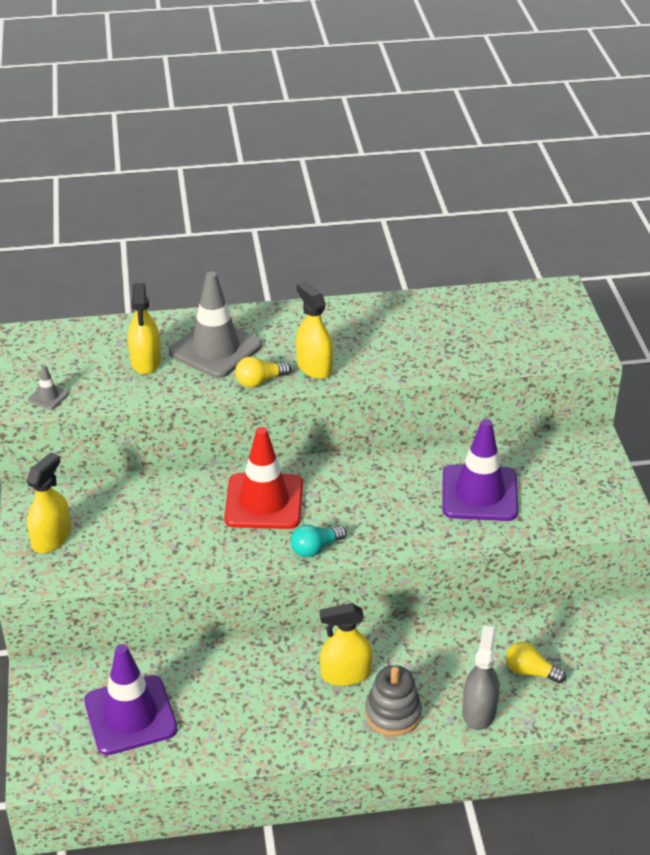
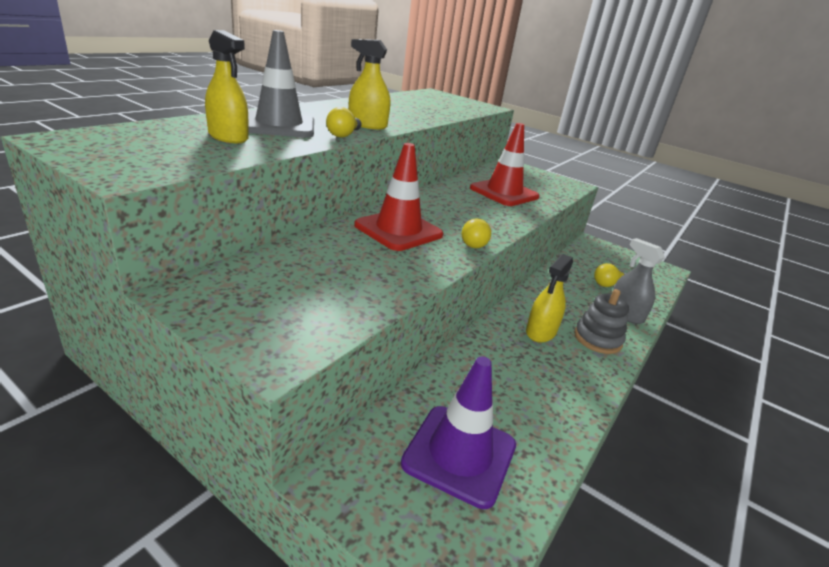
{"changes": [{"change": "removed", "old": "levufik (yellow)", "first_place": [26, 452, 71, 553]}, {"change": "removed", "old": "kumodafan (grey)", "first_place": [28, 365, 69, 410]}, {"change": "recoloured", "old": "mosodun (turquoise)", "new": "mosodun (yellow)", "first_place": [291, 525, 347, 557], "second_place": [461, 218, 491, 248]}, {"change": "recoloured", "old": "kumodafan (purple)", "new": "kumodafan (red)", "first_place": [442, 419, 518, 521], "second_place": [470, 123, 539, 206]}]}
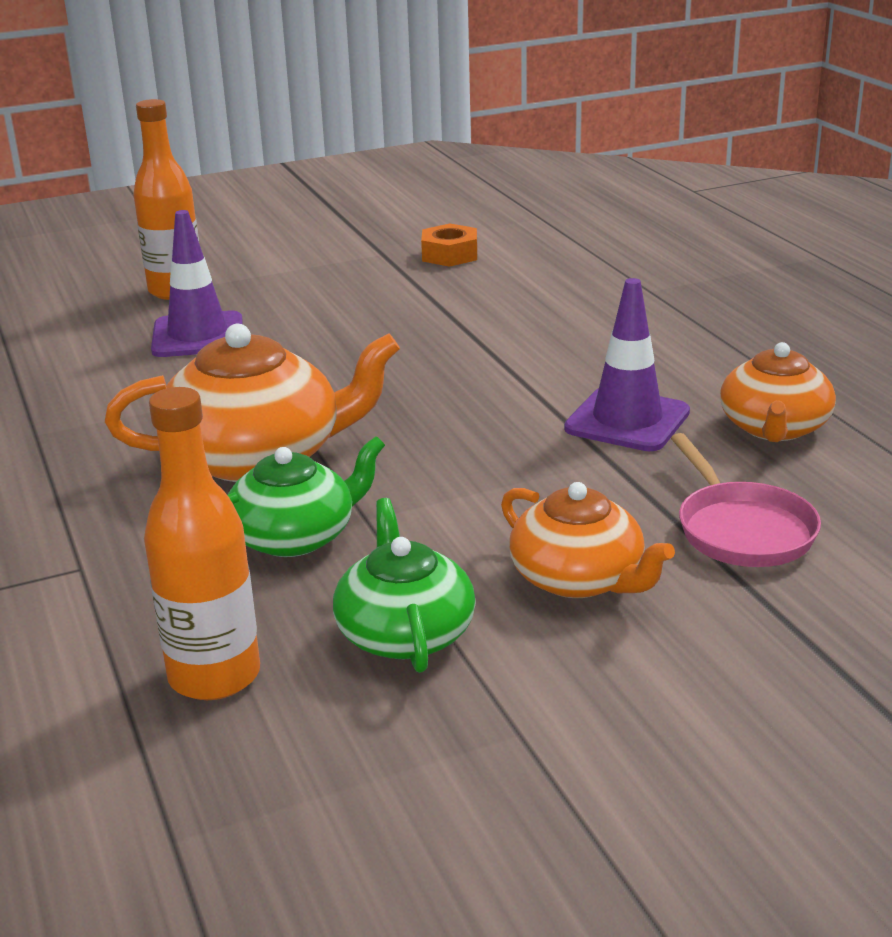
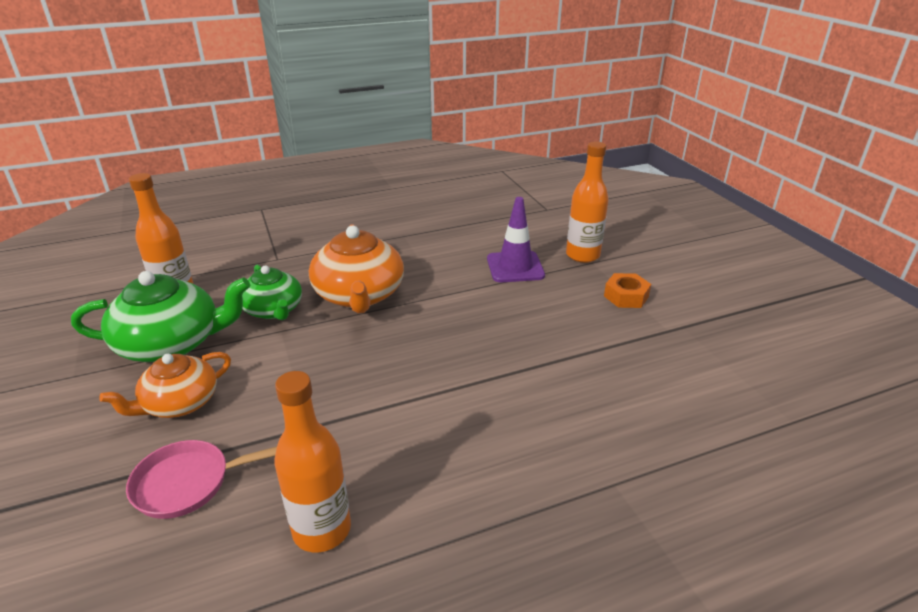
{"changes": [{"change": "resized", "old": "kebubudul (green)", "first_place": [333, 498, 476, 673], "second_place": [71, 271, 250, 362], "factor": 1.56}, {"change": "moved", "old": "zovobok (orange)", "first_place": [421, 224, 477, 267], "second_place": [604, 273, 651, 308]}, {"change": "removed", "old": "kumodafan (purple)", "first_place": [564, 278, 690, 451]}, {"change": "replaced", "old": "kebubudul (orange)", "new": "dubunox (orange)", "first_place": [720, 342, 836, 442], "second_place": [274, 371, 351, 553]}]}
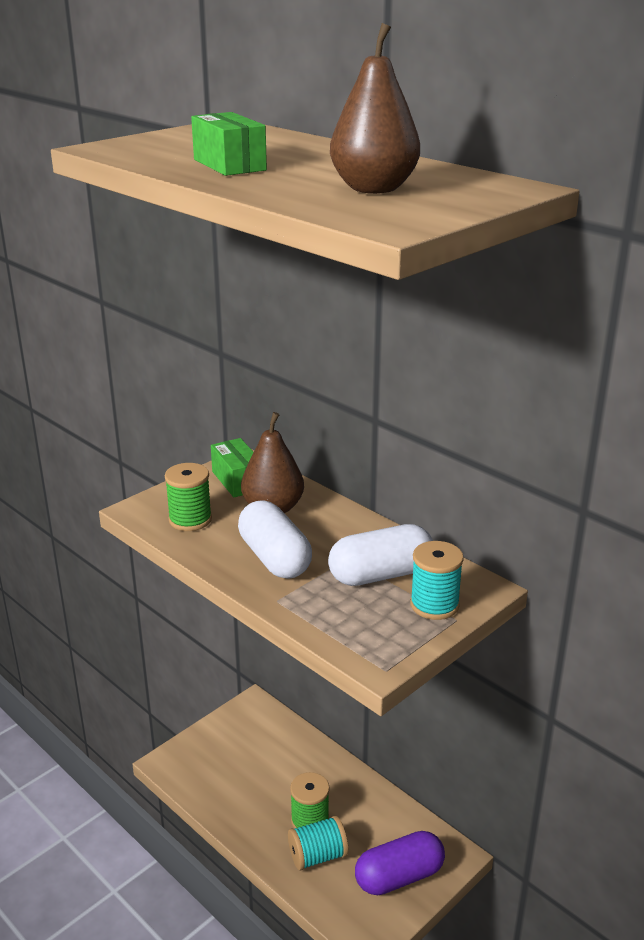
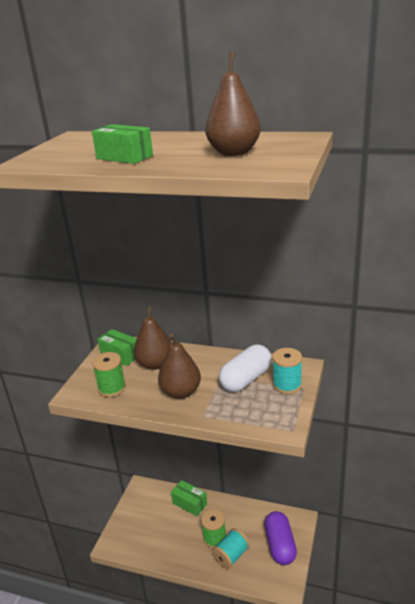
{"changes": [{"change": "replaced", "old": "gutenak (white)", "new": "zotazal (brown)", "first_place": [238, 501, 312, 579], "second_place": [158, 333, 201, 399]}, {"change": "turned", "old": "gutenak (purple)", "first_place": [355, 831, 445, 895], "second_place": [264, 511, 297, 565], "degrees": -45}, {"change": "added", "new": "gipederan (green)", "second_place": [171, 480, 207, 516]}]}
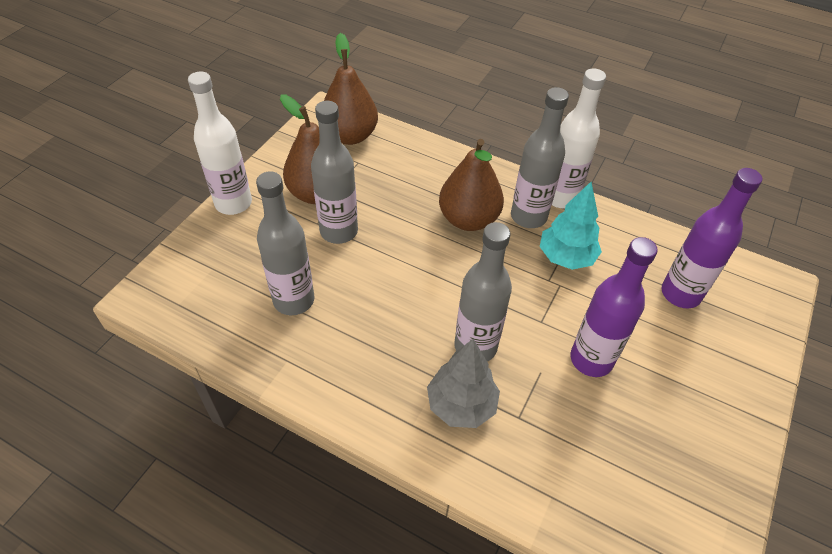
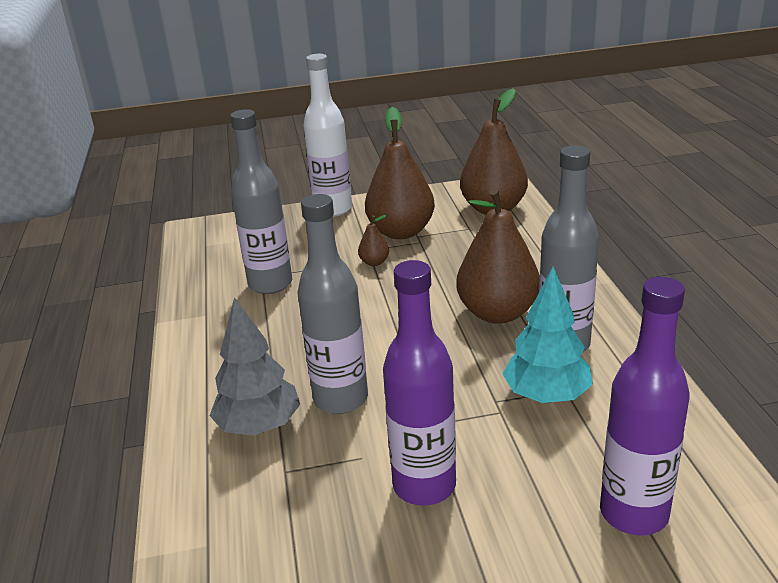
{"changes": [{"change": "replaced", "old": "dubunox (grey)", "new": "zotazal (brown)", "first_place": [311, 101, 358, 244], "second_place": [358, 215, 389, 266]}, {"change": "removed", "old": "dubunox (white)", "first_place": [552, 68, 606, 208]}]}
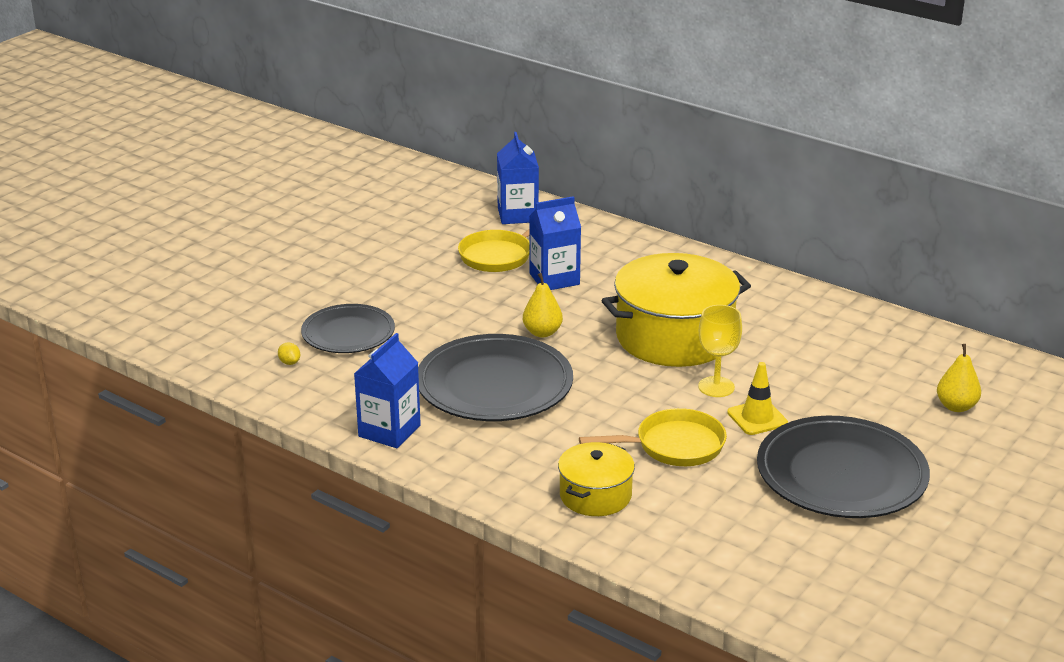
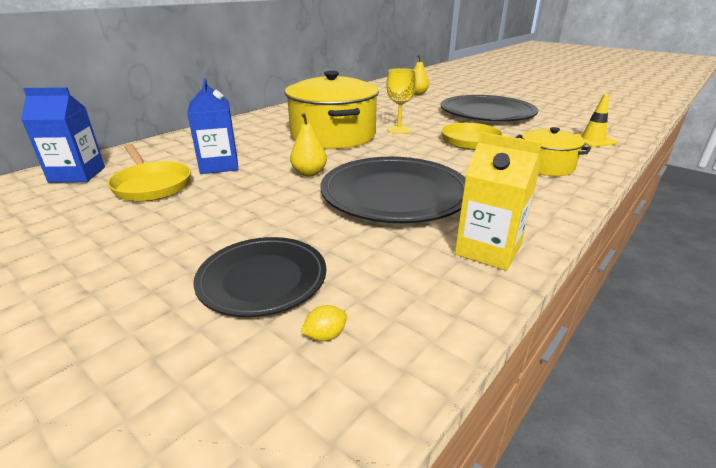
{"changes": [{"change": "recoloured", "old": "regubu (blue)", "new": "regubu (yellow)", "first_place": [354, 333, 421, 448], "second_place": [455, 132, 542, 271]}, {"change": "moved", "old": "kumodafan (yellow)", "first_place": [727, 362, 788, 435], "second_place": [574, 94, 617, 147]}]}
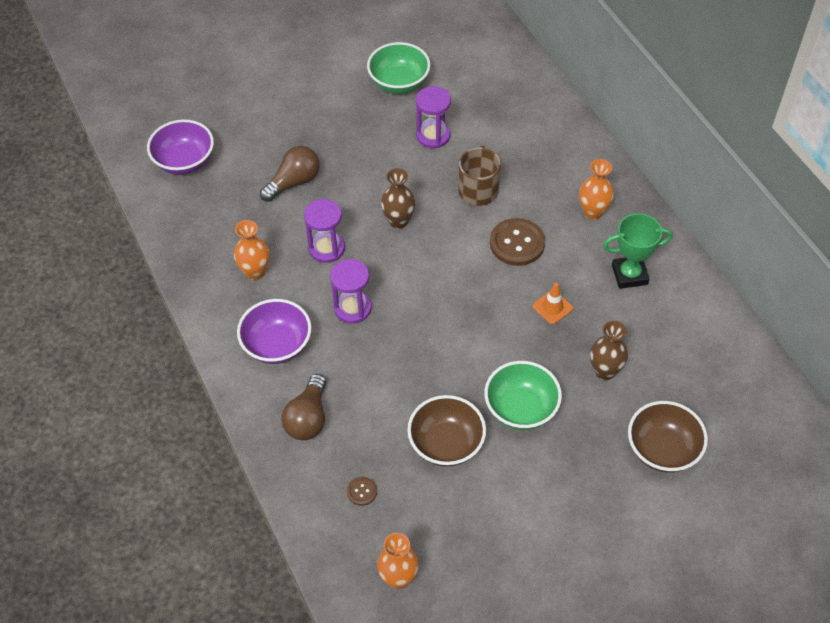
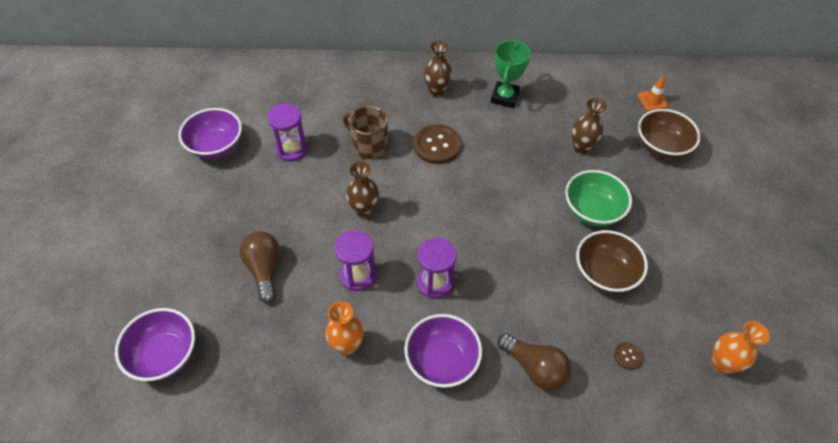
{"changes": [{"change": "recoloured", "old": "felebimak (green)", "new": "felebimak (purple)", "first_place": [367, 42, 430, 94], "second_place": [178, 108, 242, 159]}, {"change": "moved", "old": "kumodafan (orange)", "first_place": [532, 283, 573, 324], "second_place": [638, 76, 669, 111]}, {"change": "recoloured", "old": "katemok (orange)", "new": "katemok (brown)", "first_place": [579, 159, 614, 220], "second_place": [424, 40, 452, 97]}]}
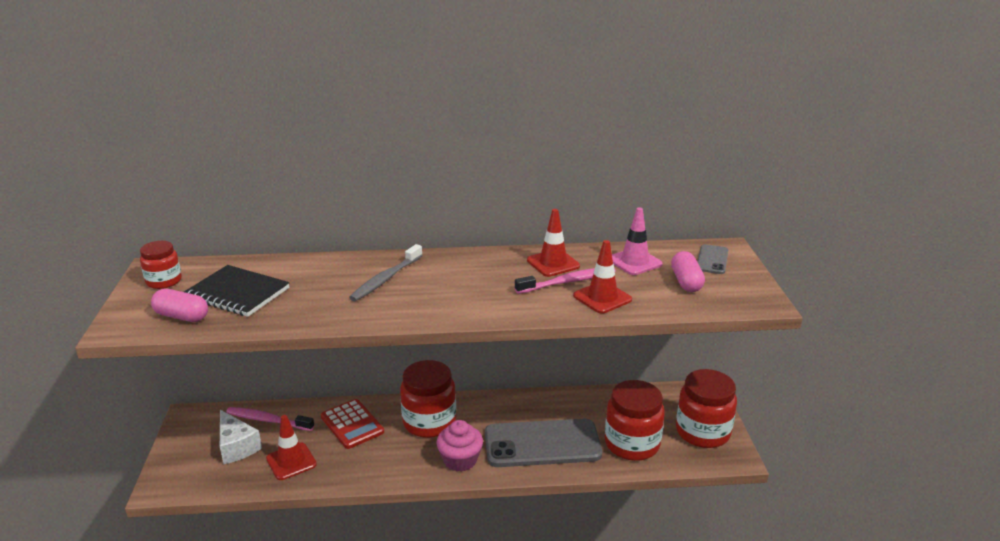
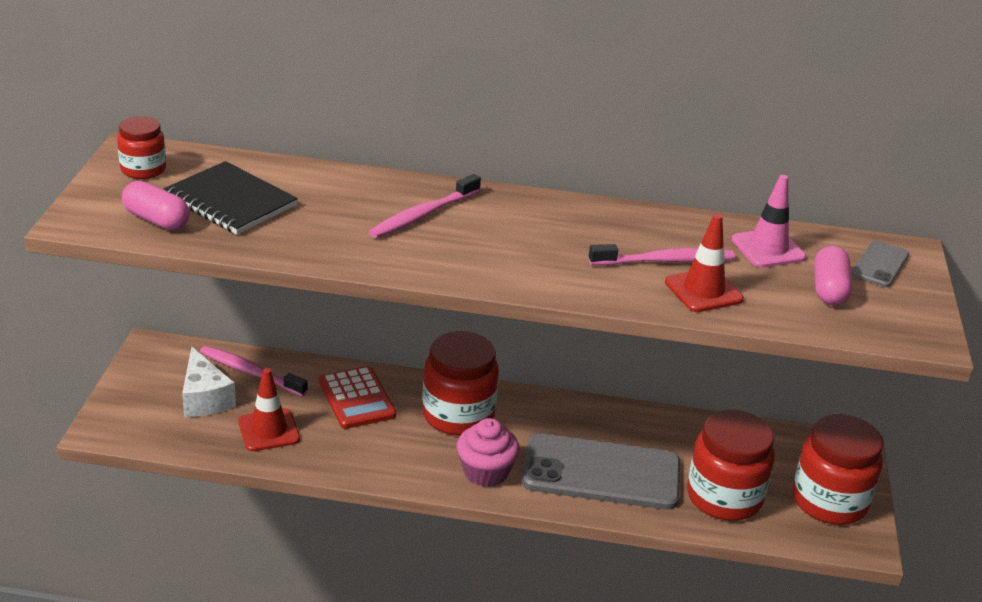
{"changes": [{"change": "recoloured", "old": "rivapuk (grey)", "new": "rivapuk (pink)", "first_place": [349, 244, 423, 301], "second_place": [369, 174, 481, 238]}, {"change": "removed", "old": "kumodafan (red)", "first_place": [527, 209, 580, 277]}]}
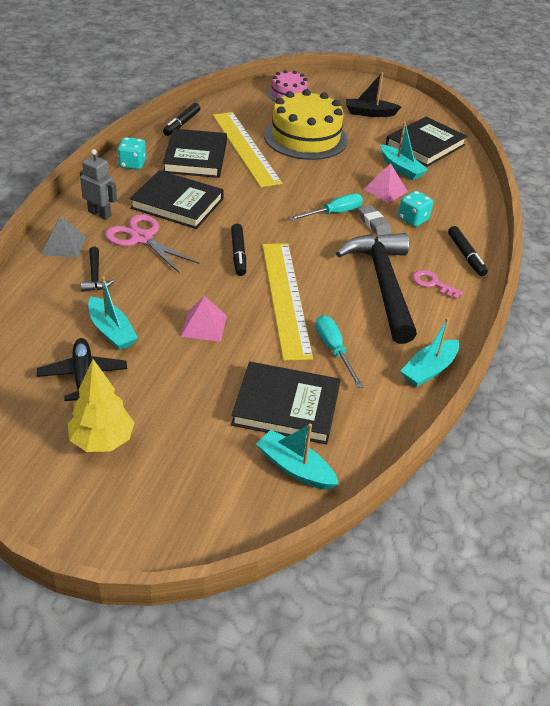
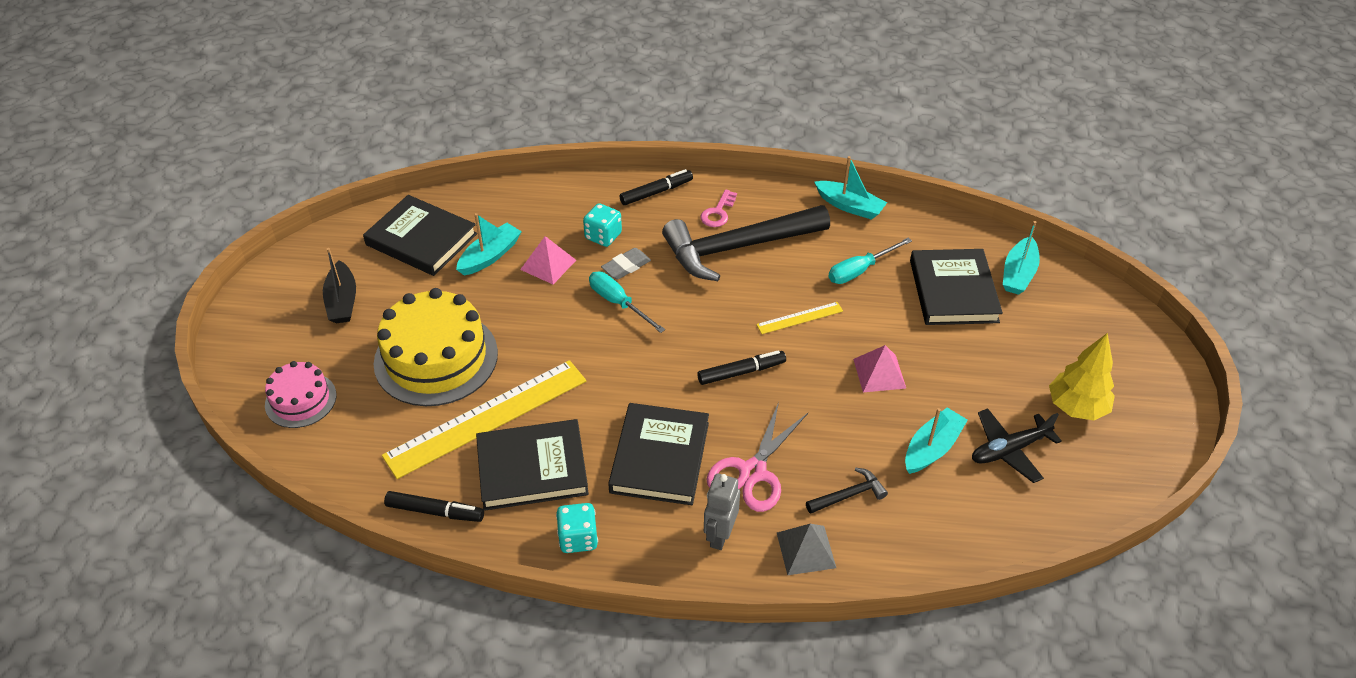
{"changes": [{"change": "resized", "old": "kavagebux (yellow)", "first_place": [262, 244, 313, 361], "second_place": [756, 302, 843, 334], "factor": 0.45}]}
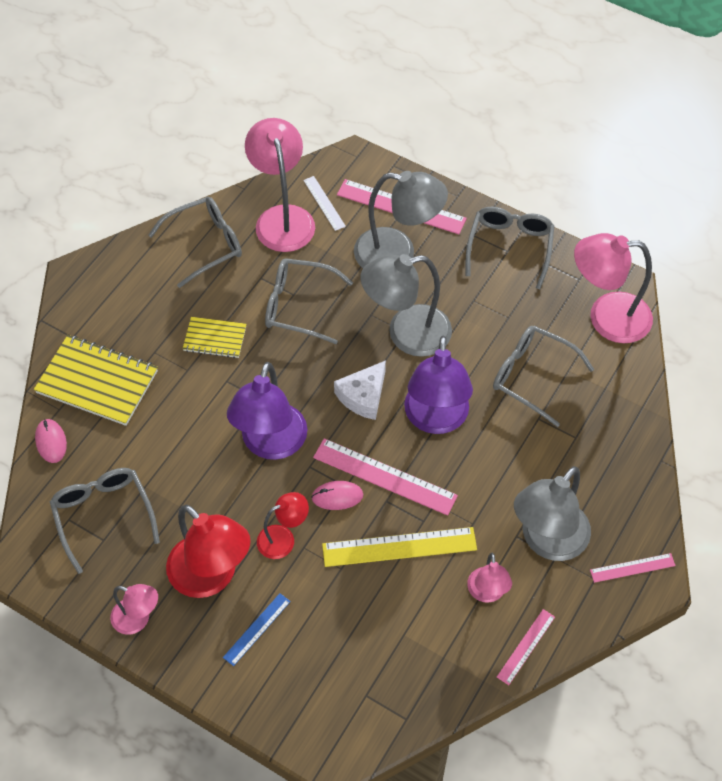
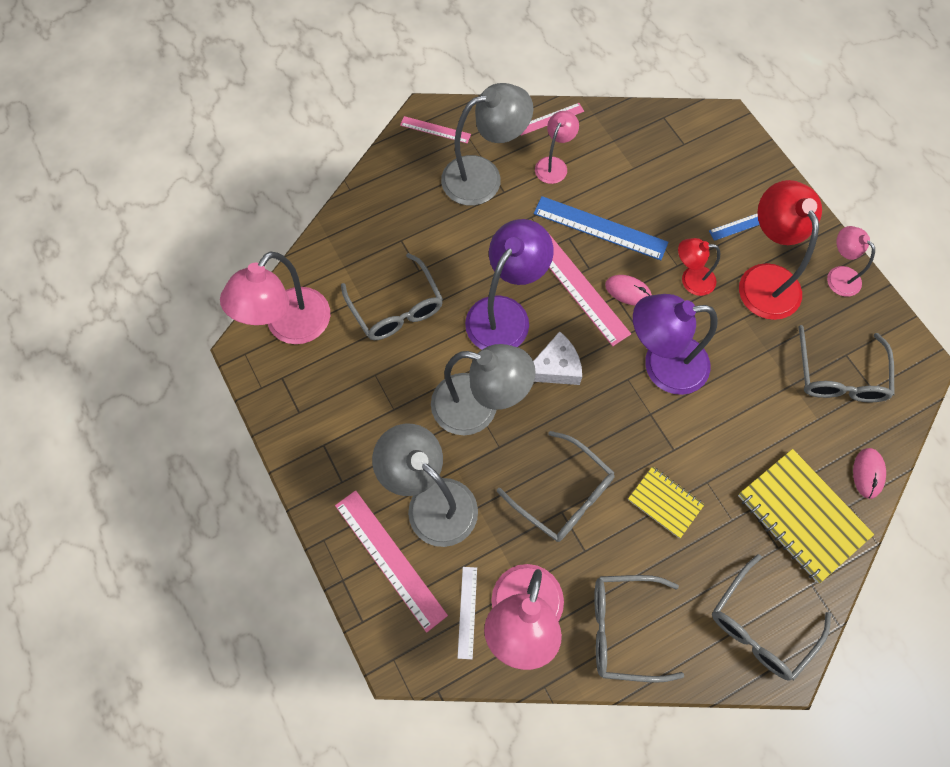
{"changes": [{"change": "turned", "old": "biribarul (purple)", "first_place": [227, 362, 307, 460], "second_place": [633, 294, 718, 395], "degrees": -135}, {"change": "recoloured", "old": "kavagebux (yellow)", "new": "kavagebux (blue)", "first_place": [322, 527, 477, 567], "second_place": [534, 196, 669, 260]}, {"change": "moved", "old": "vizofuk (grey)", "first_place": [466, 207, 555, 289], "second_place": [712, 554, 831, 681]}, {"change": "turned", "old": "biribarul (pink)", "first_place": [574, 233, 653, 343], "second_place": [220, 251, 330, 344], "degrees": 90}]}
